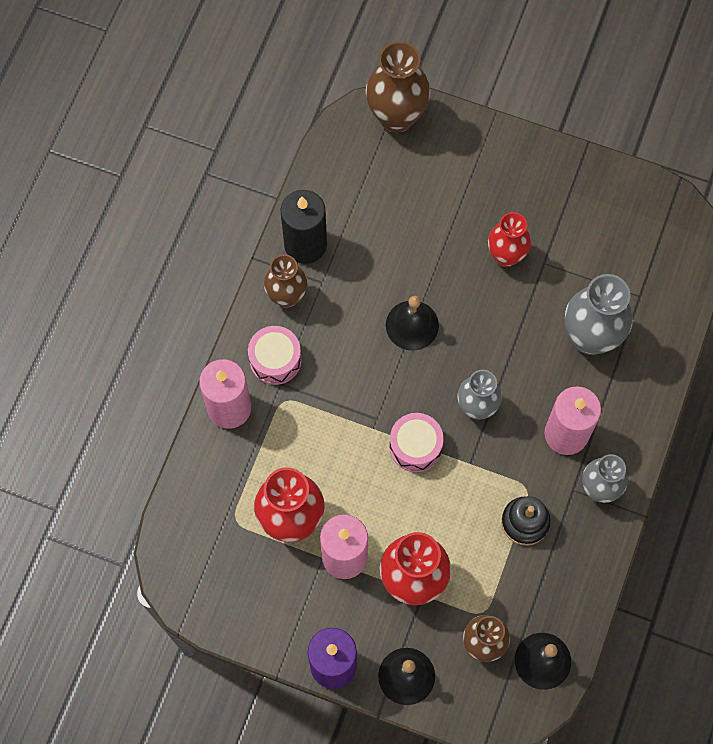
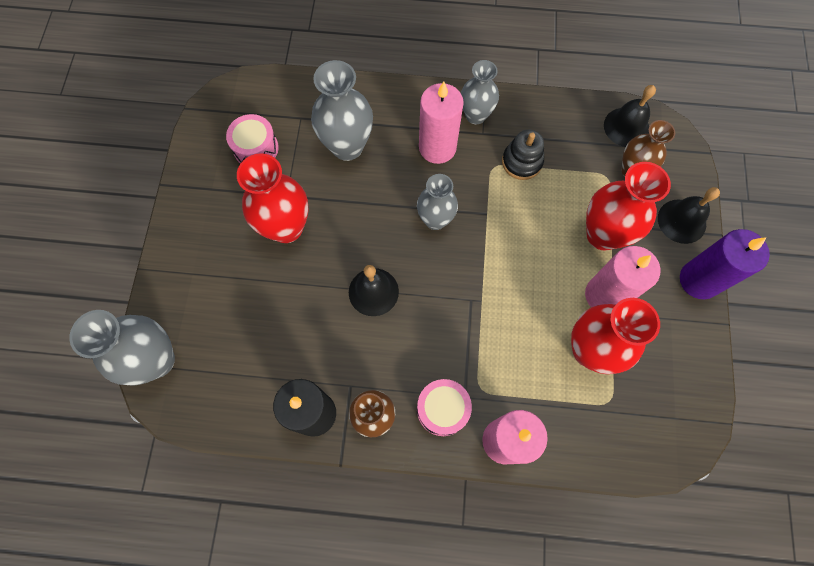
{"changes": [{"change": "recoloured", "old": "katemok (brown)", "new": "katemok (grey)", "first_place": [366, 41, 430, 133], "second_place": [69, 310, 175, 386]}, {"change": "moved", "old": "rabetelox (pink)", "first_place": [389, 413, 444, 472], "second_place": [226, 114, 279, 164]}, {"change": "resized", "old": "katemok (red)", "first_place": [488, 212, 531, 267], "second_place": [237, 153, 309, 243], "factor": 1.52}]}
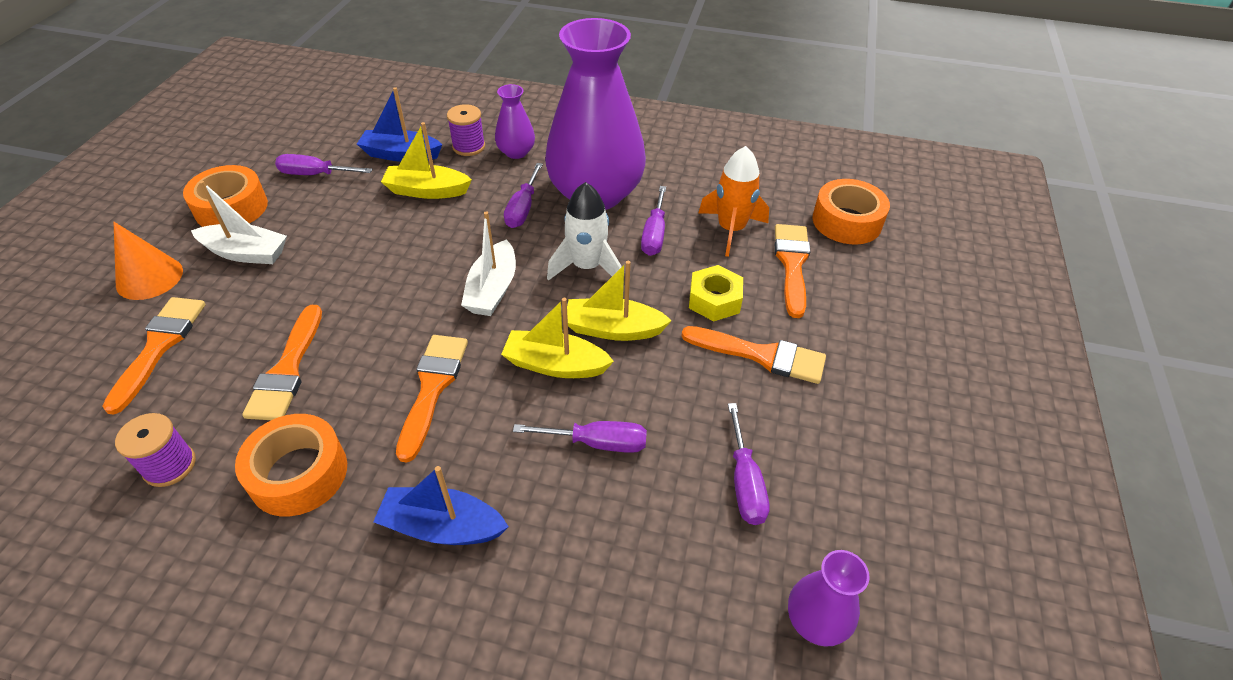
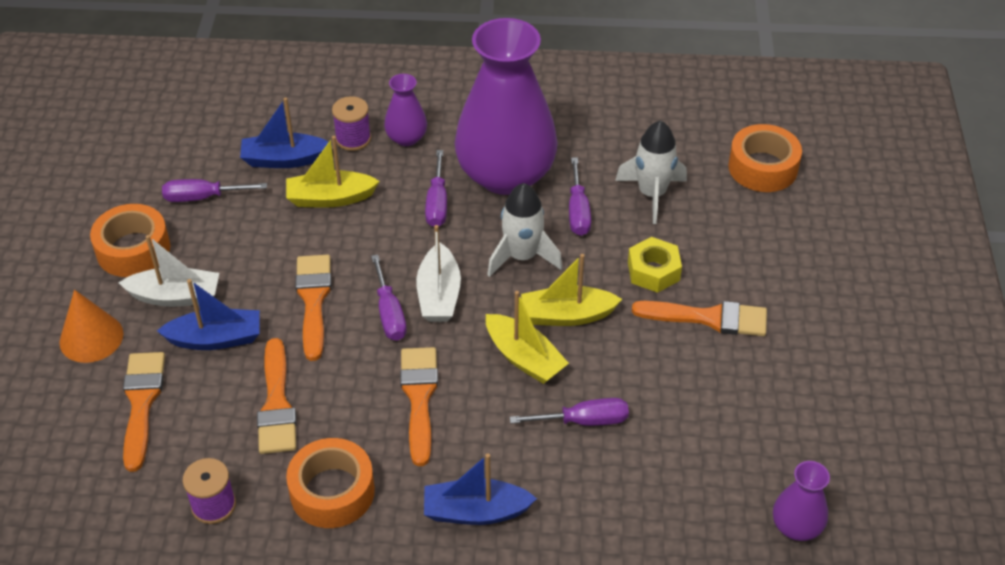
{"changes": [{"change": "turned", "old": "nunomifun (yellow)", "first_place": [501, 298, 614, 378], "second_place": [486, 291, 569, 384], "degrees": -135}, {"change": "recoloured", "old": "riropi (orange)", "new": "riropi (white)", "first_place": [698, 146, 769, 257], "second_place": [615, 120, 687, 224]}, {"change": "moved", "old": "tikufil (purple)", "first_place": [728, 403, 770, 525], "second_place": [371, 254, 407, 341]}, {"change": "moved", "old": "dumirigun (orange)", "first_place": [775, 224, 810, 318], "second_place": [295, 255, 332, 361]}, {"change": "added", "new": "nunomifun (blue)", "second_place": [157, 279, 260, 350]}]}
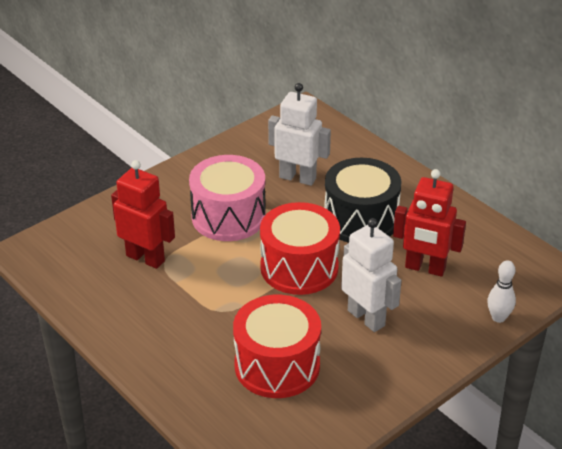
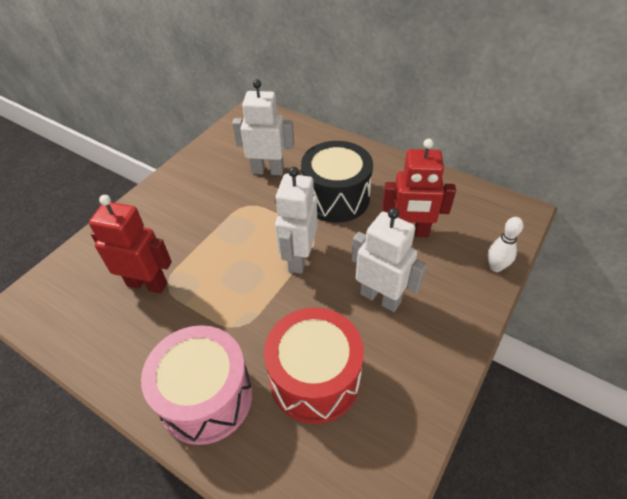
{"changes": [{"change": "moved", "old": "rabetelox (pink)", "first_place": [189, 155, 266, 241], "second_place": [141, 325, 252, 445]}, {"change": "replaced", "old": "rabetelox (red)", "new": "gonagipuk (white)", "first_place": [260, 202, 340, 295], "second_place": [275, 167, 317, 274]}]}
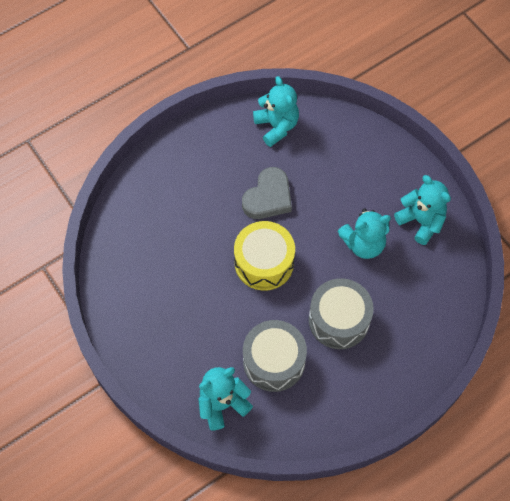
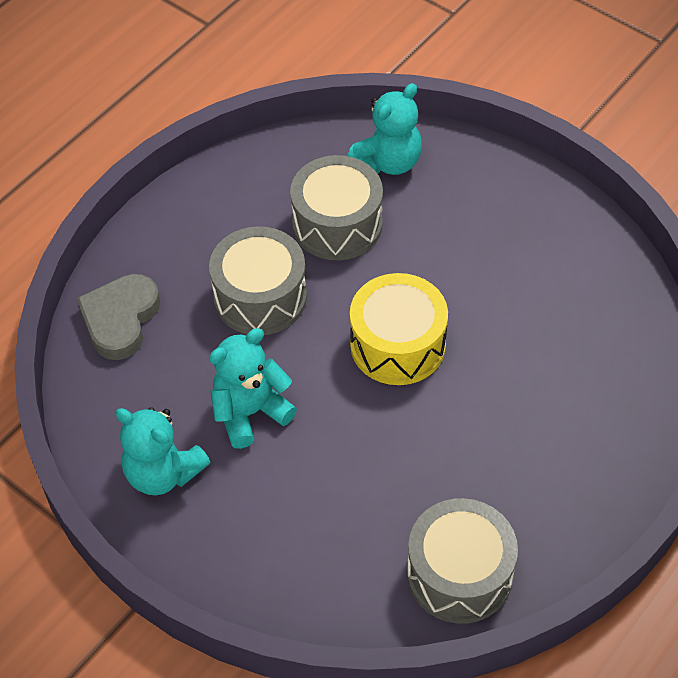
{"changes": [{"change": "moved", "old": "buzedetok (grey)", "first_place": [242, 167, 292, 219], "second_place": [76, 274, 160, 360]}, {"change": "replaced", "old": "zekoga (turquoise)", "new": "rabetelox (grey)", "first_place": [253, 76, 299, 147], "second_place": [407, 498, 518, 624]}]}
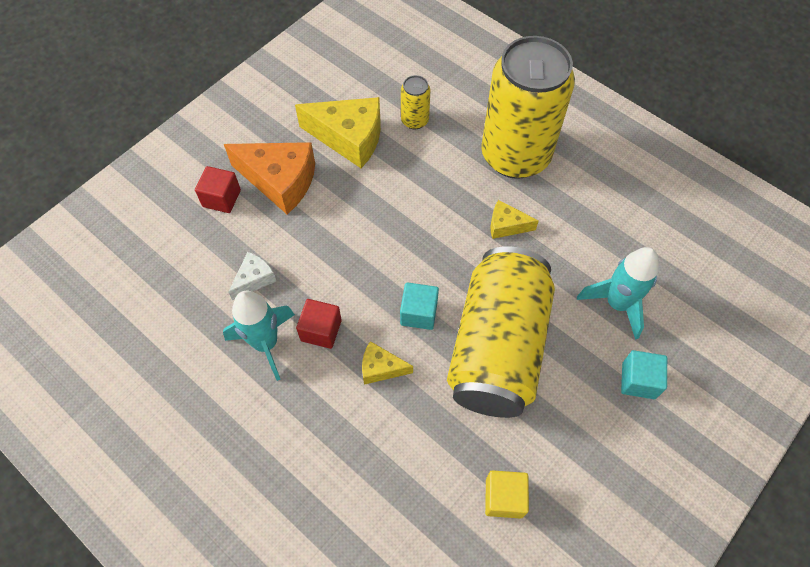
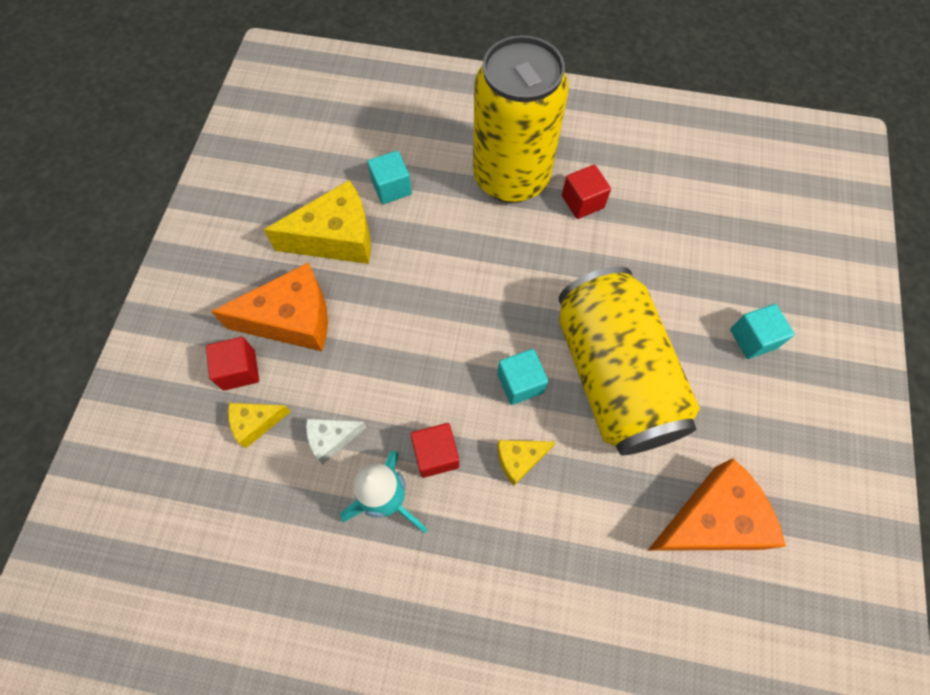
{"changes": [{"change": "turned", "old": "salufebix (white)", "first_place": [228, 252, 276, 300], "second_place": [306, 419, 367, 464], "degrees": -120}, {"change": "replaced", "old": "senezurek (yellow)", "new": "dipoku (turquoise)", "first_place": [401, 75, 430, 129], "second_place": [367, 151, 412, 204]}, {"change": "replaced", "old": "dipoku (yellow)", "new": "salufebix (orange)", "first_place": [485, 470, 529, 519], "second_place": [647, 458, 786, 551]}, {"change": "moved", "old": "salufebix (yellow)", "first_place": [491, 200, 539, 239], "second_place": [228, 403, 291, 448]}, {"change": "removed", "old": "riropi (turquoise)", "first_place": [577, 247, 659, 340]}, {"change": "added", "new": "dipoku (red)", "second_place": [562, 165, 611, 219]}]}
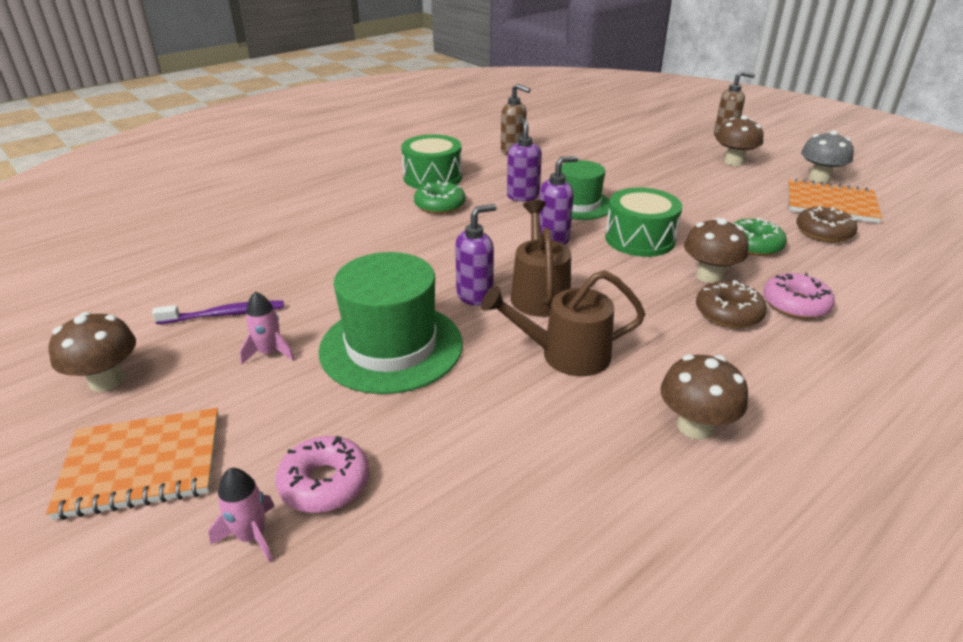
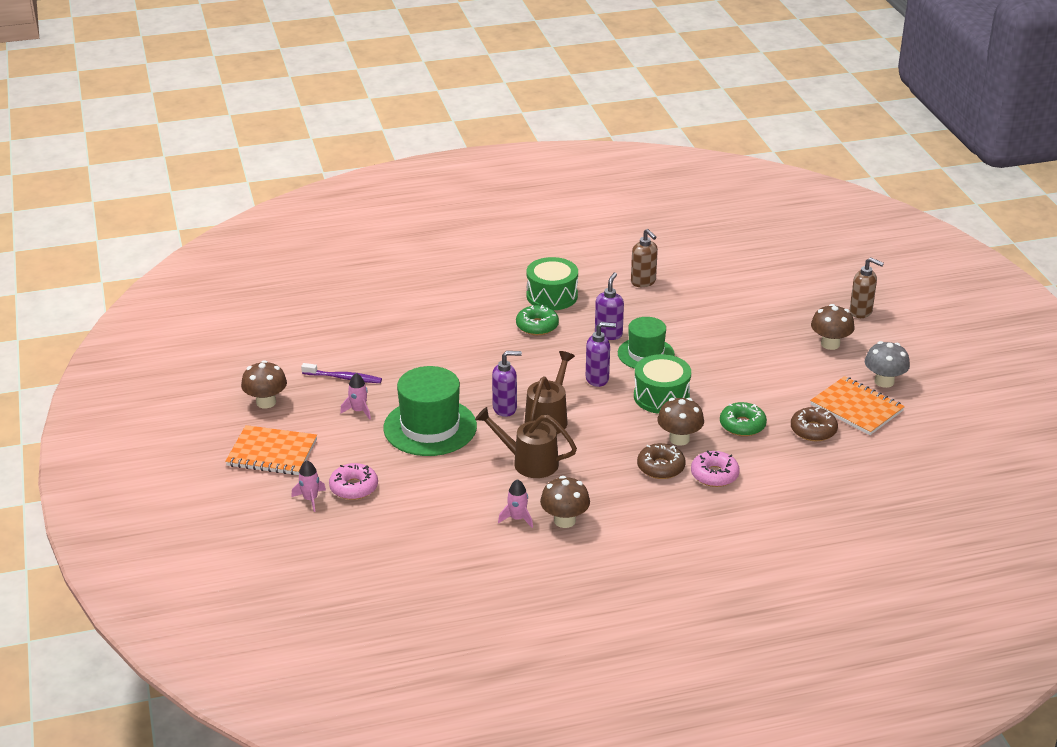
{"changes": [{"change": "added", "new": "riropi (pink)", "second_place": [498, 479, 533, 528]}]}
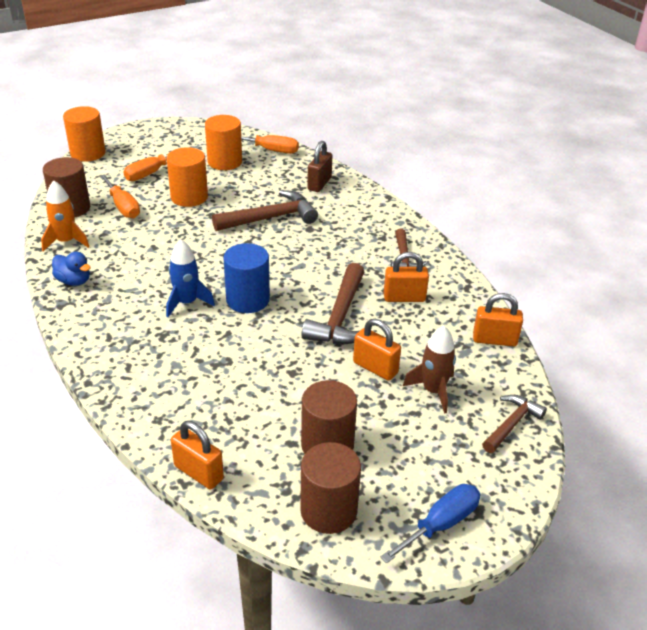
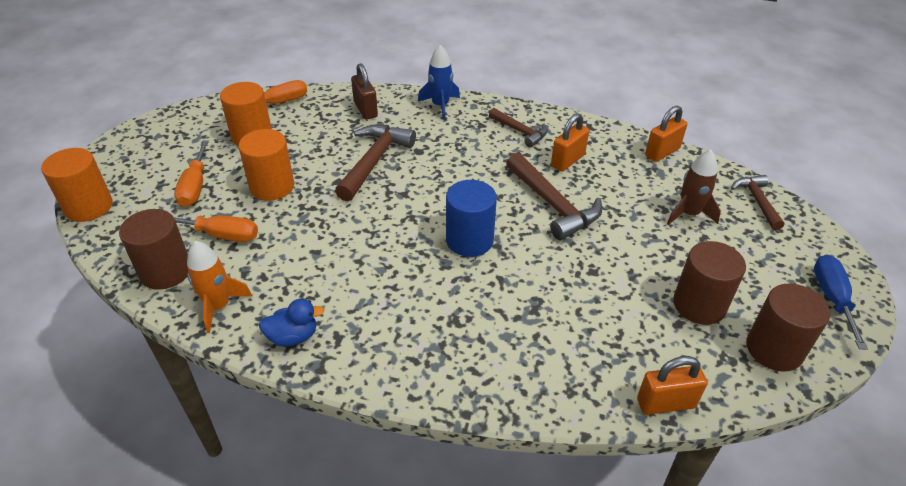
{"changes": [{"change": "moved", "old": "riropi (blue)", "first_place": [166, 239, 215, 317], "second_place": [418, 45, 460, 120]}, {"change": "removed", "old": "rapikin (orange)", "first_place": [353, 319, 401, 381]}]}
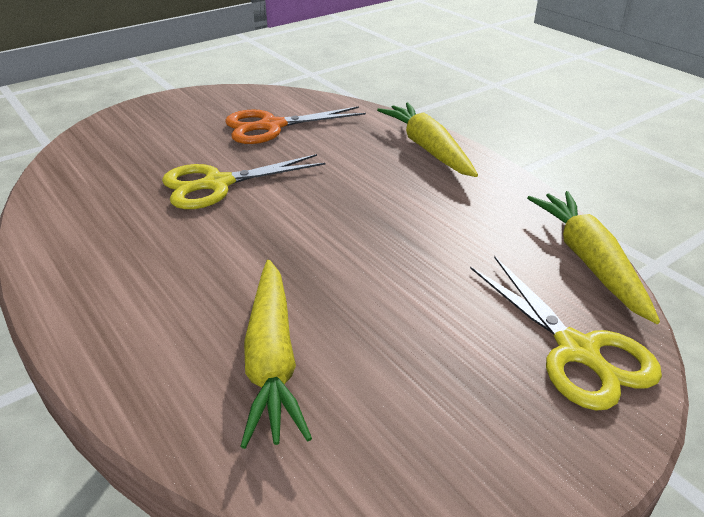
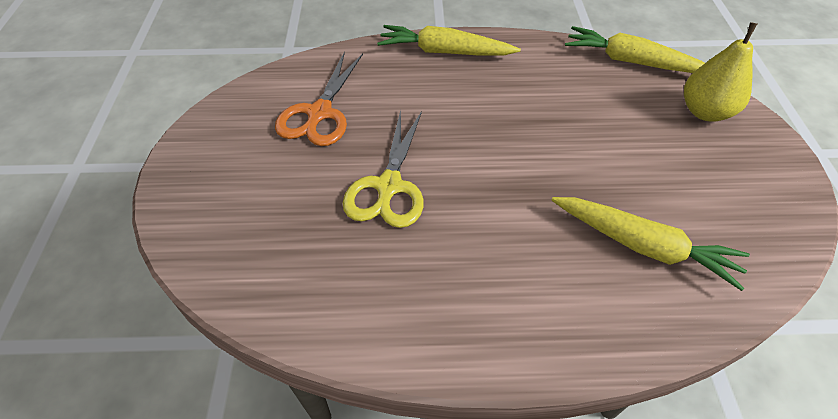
{"changes": [{"change": "replaced", "old": "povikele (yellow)", "new": "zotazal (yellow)", "first_place": [470, 256, 662, 410], "second_place": [684, 22, 757, 121]}]}
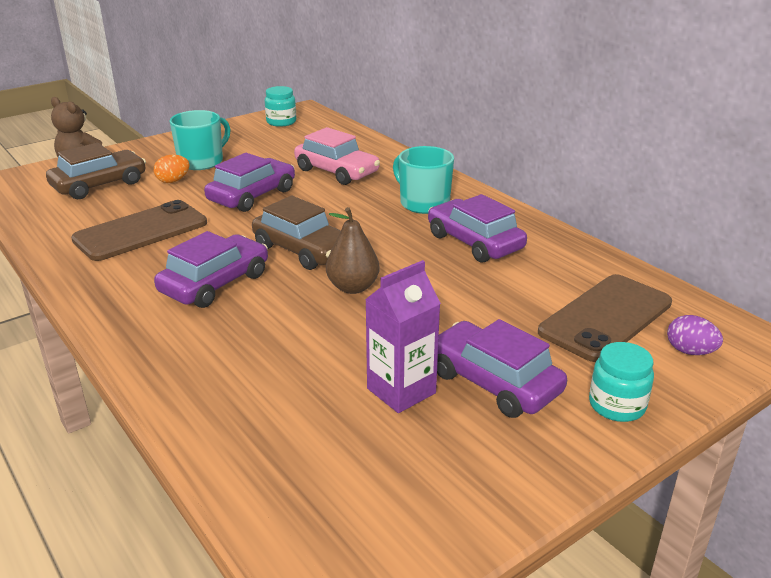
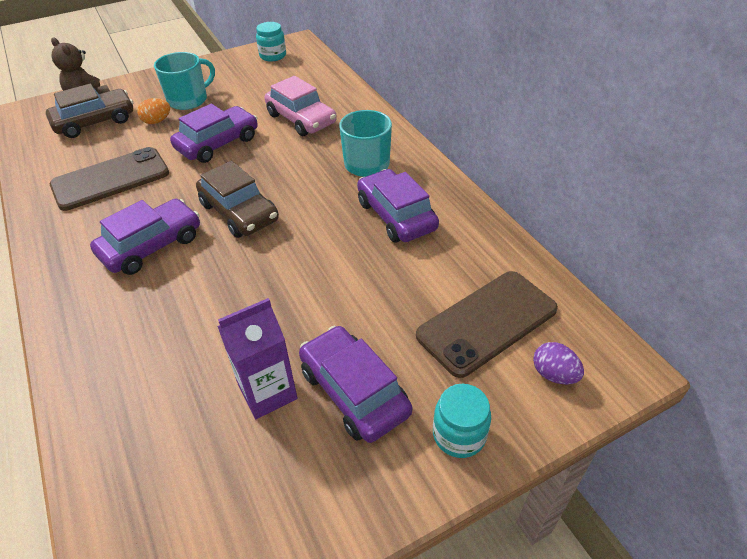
{"changes": [{"change": "removed", "old": "zotazal (brown)", "first_place": [326, 207, 380, 294]}]}
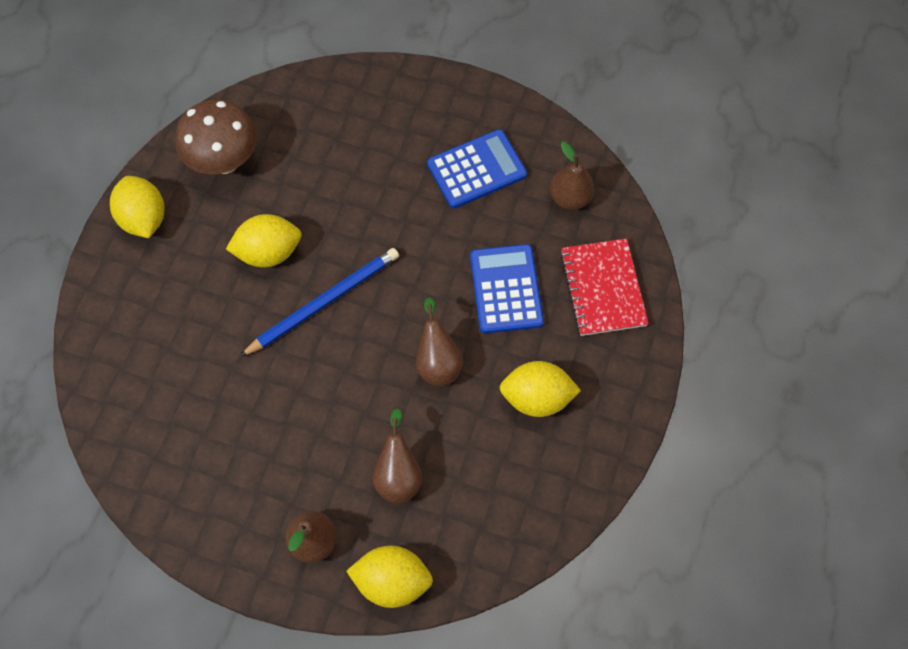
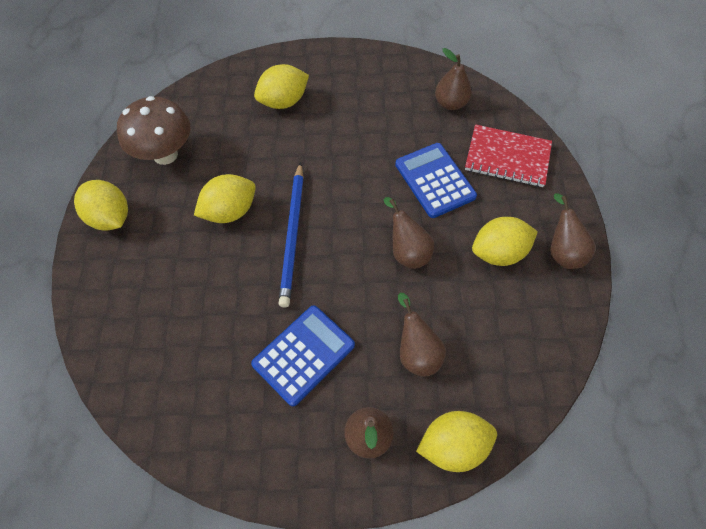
{"changes": [{"change": "turned", "old": "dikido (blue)", "first_place": [239, 248, 399, 357], "second_place": [279, 162, 304, 307], "degrees": 150}, {"change": "moved", "old": "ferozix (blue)", "first_place": [427, 129, 527, 209], "second_place": [251, 305, 355, 406]}, {"change": "turned", "old": "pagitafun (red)", "first_place": [560, 238, 649, 336], "second_place": [465, 124, 552, 187], "degrees": -45}, {"change": "added", "new": "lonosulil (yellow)", "second_place": [254, 64, 309, 109]}, {"change": "added", "new": "zotazal (brown)", "second_place": [550, 193, 596, 269]}]}
